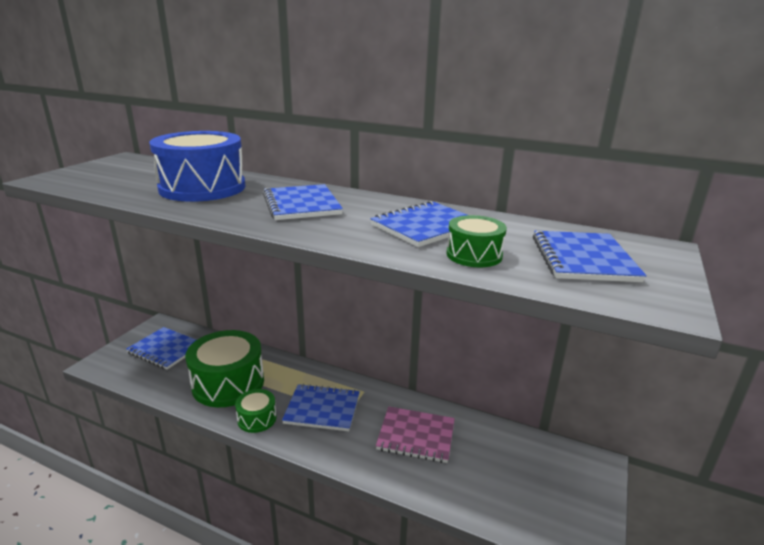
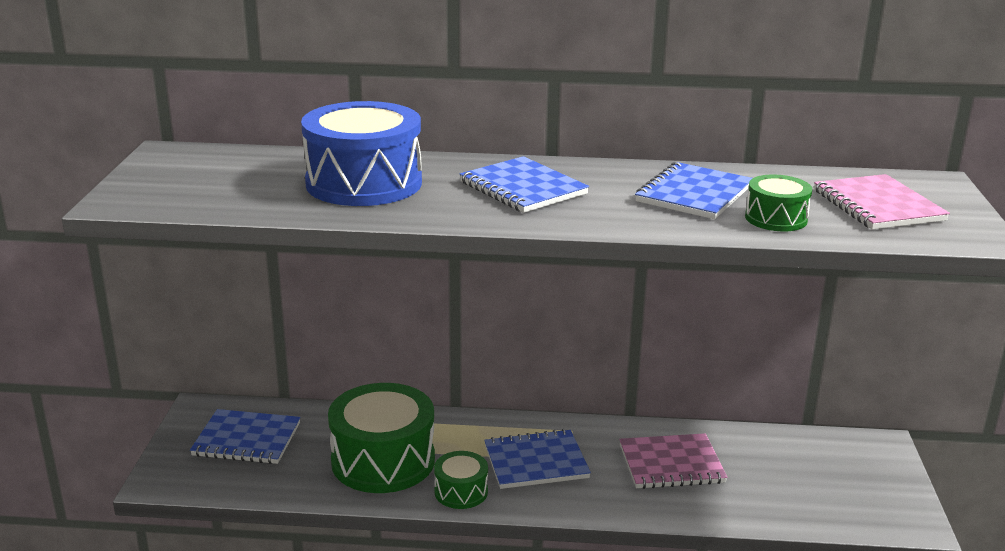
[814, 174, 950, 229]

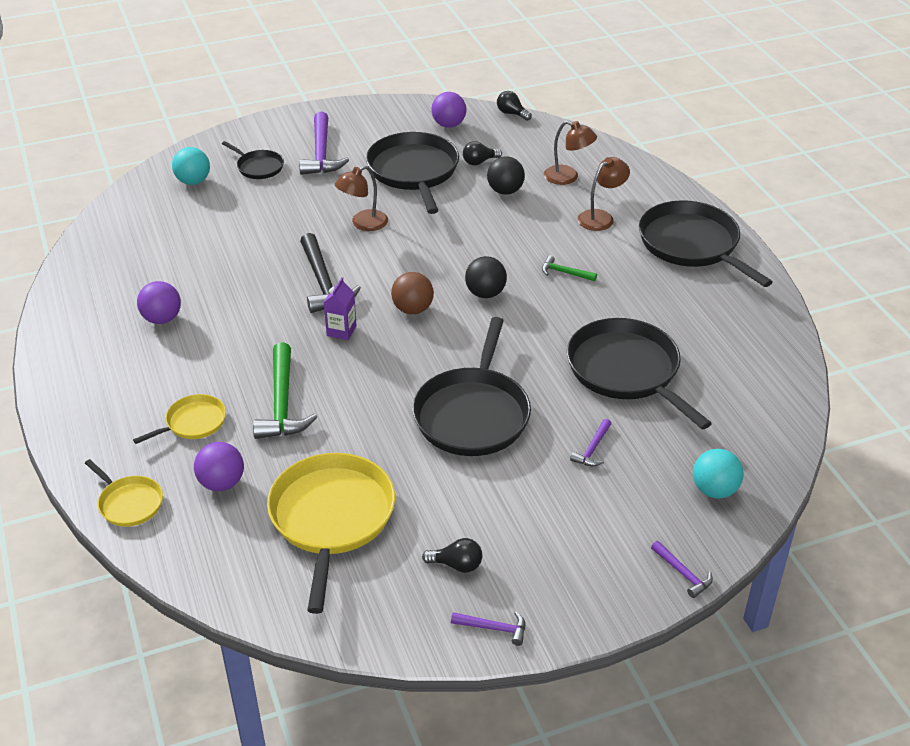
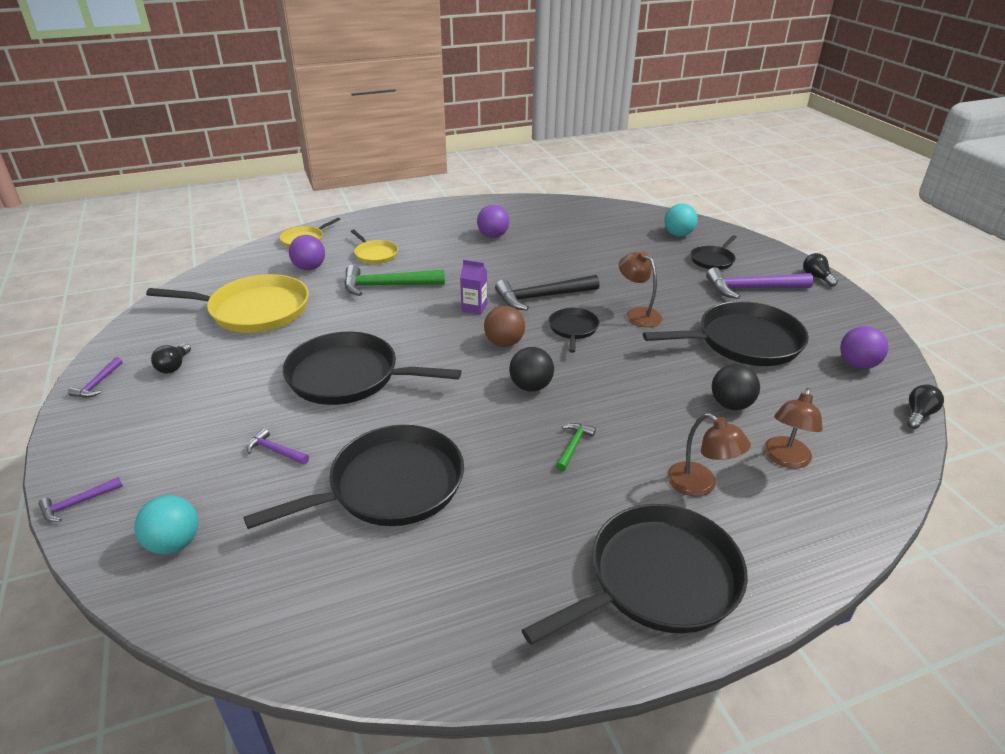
[549, 308, 599, 353]
[803, 253, 838, 287]

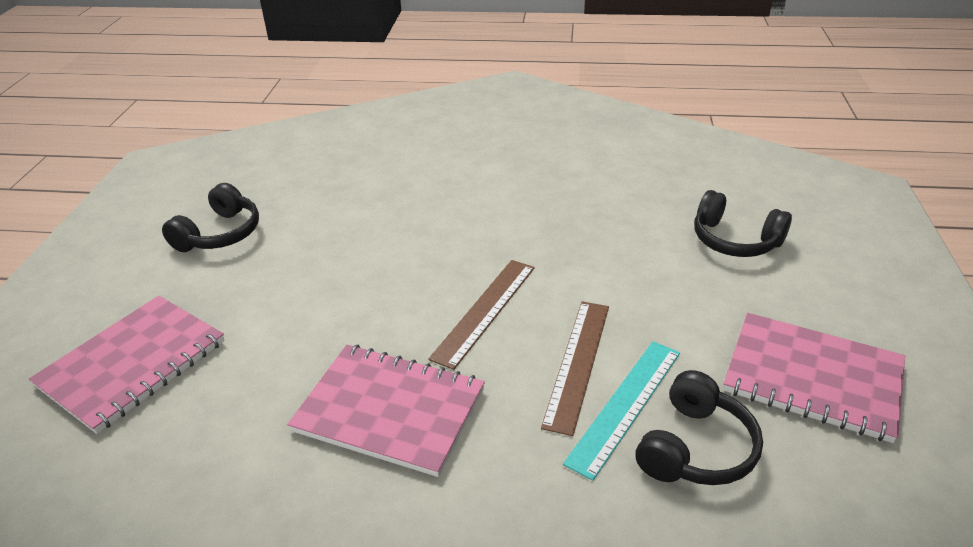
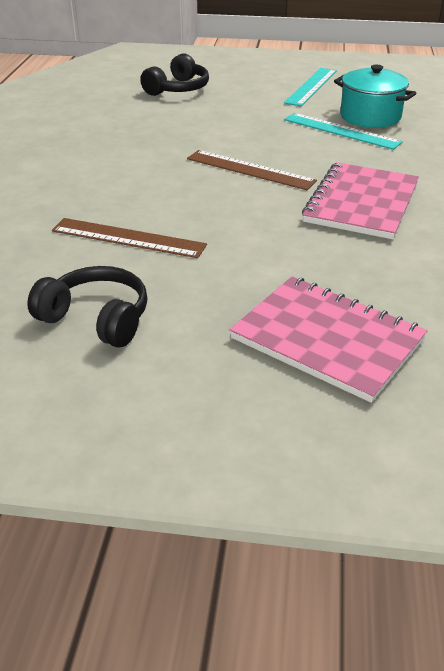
[52, 218, 207, 258]
[334, 65, 417, 128]
[284, 68, 337, 106]

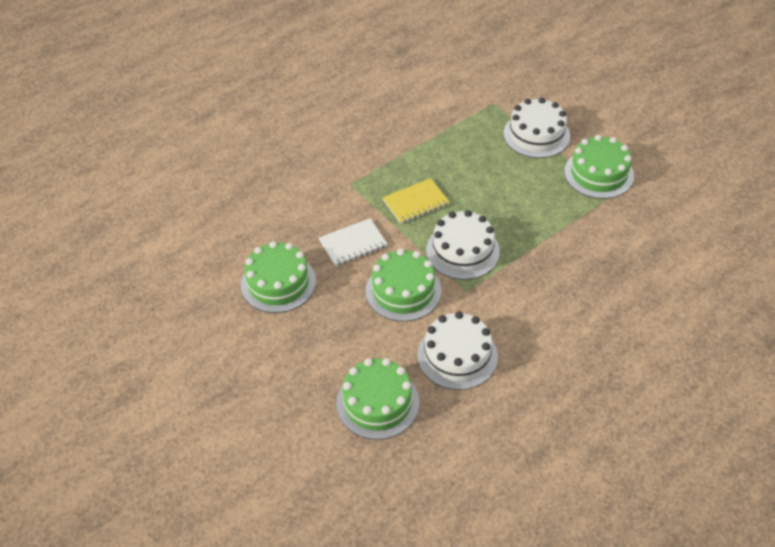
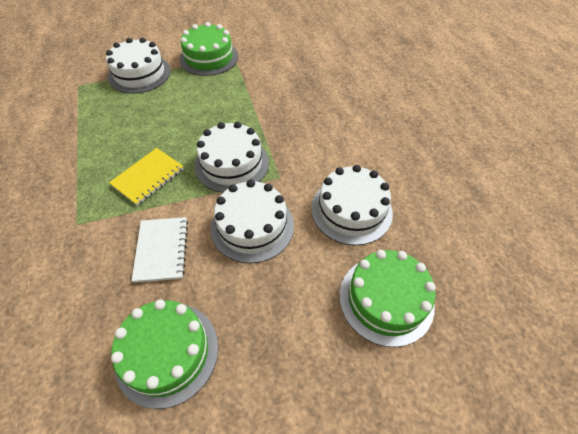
[211, 180, 294, 263]
[109, 148, 184, 206]

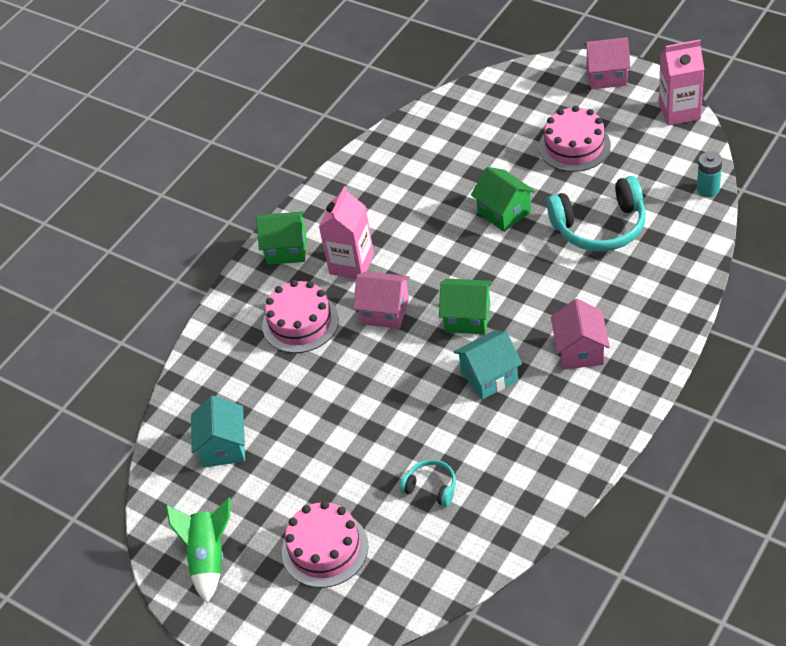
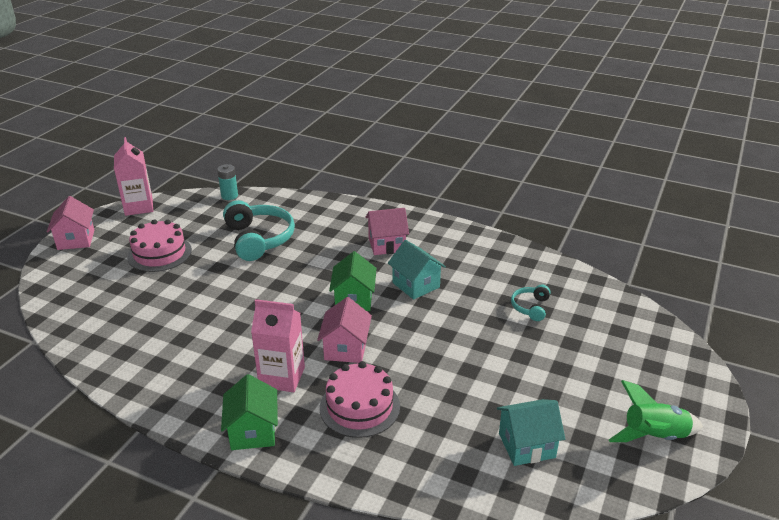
[282, 501, 368, 588] (first image)
[471, 167, 535, 232] (first image)

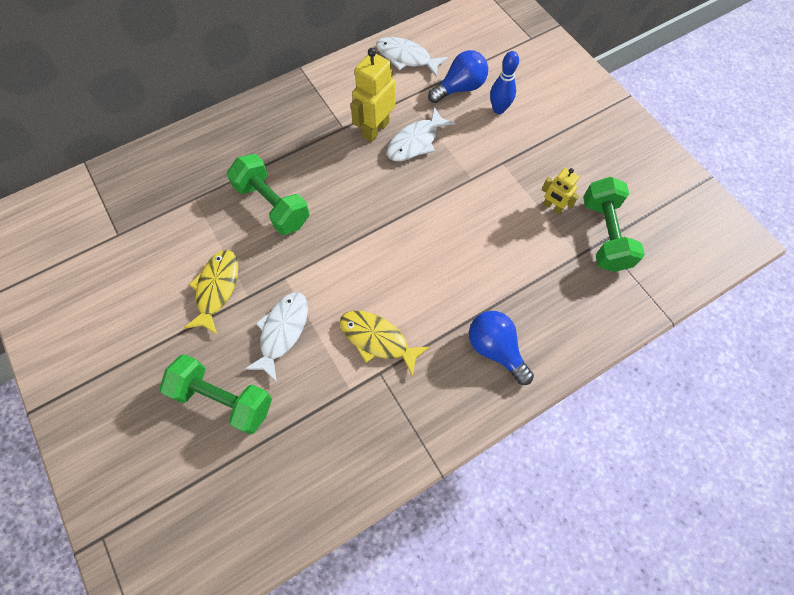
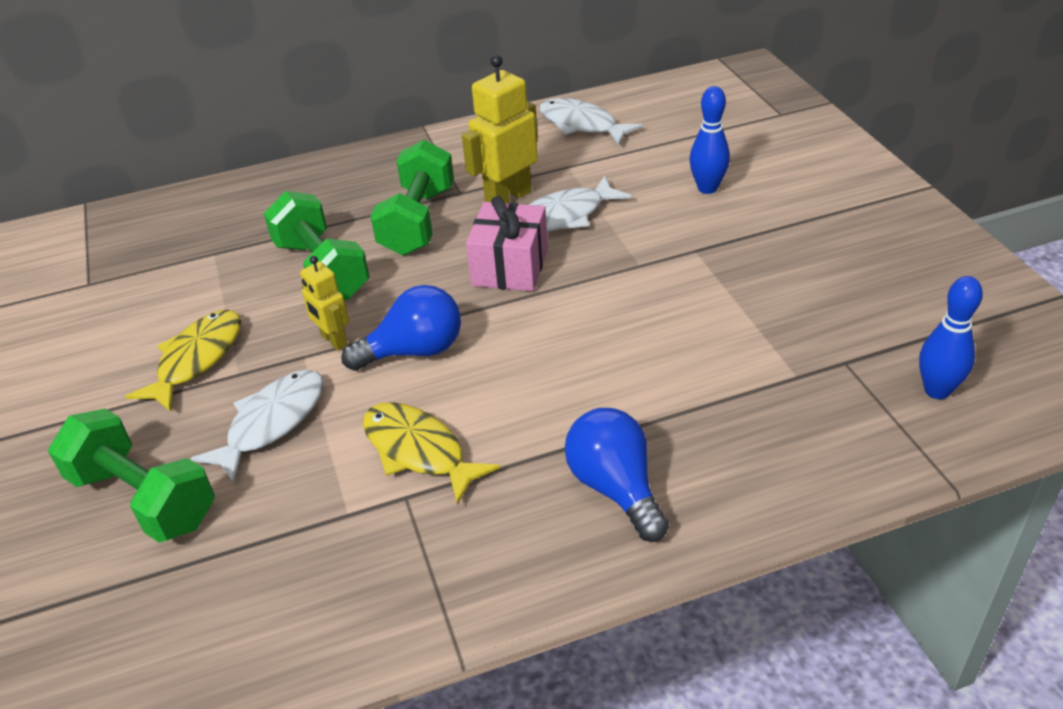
[466, 196, 548, 291]
[919, 276, 983, 399]
[341, 285, 461, 371]
[300, 256, 349, 350]
[370, 140, 454, 256]

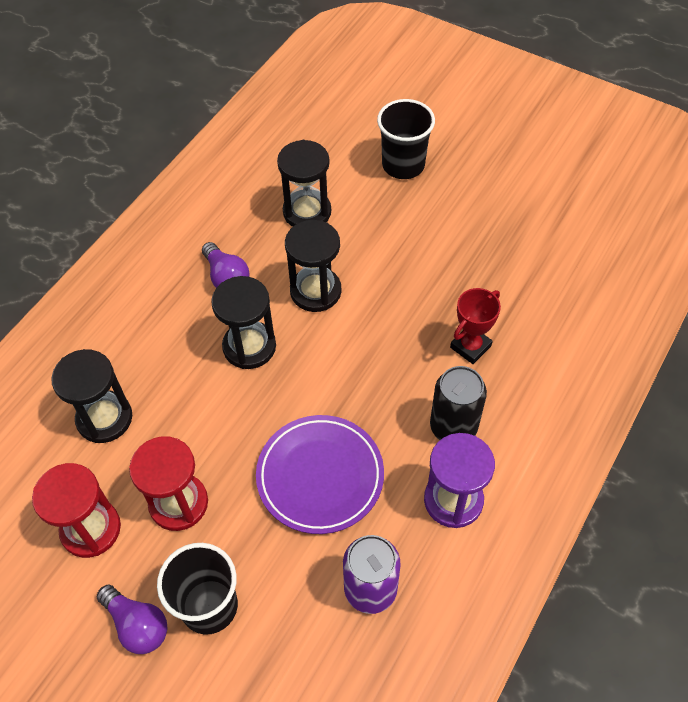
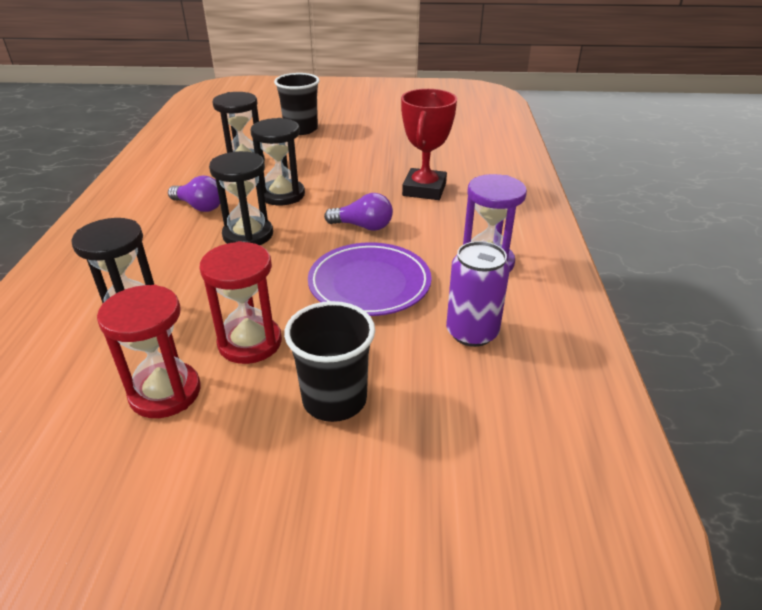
[430, 366, 487, 440] (first image)
[324, 193, 393, 231]
[401, 89, 457, 200]

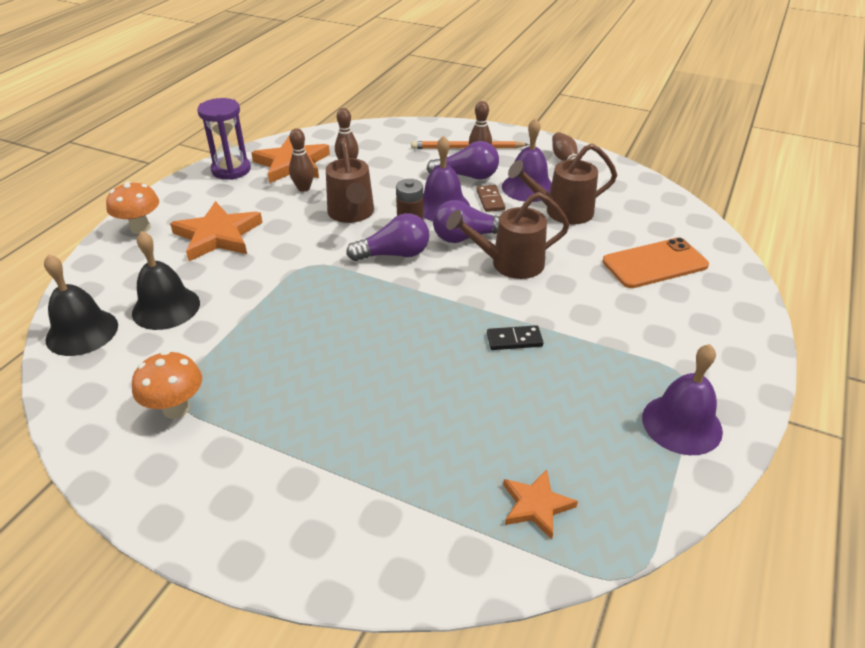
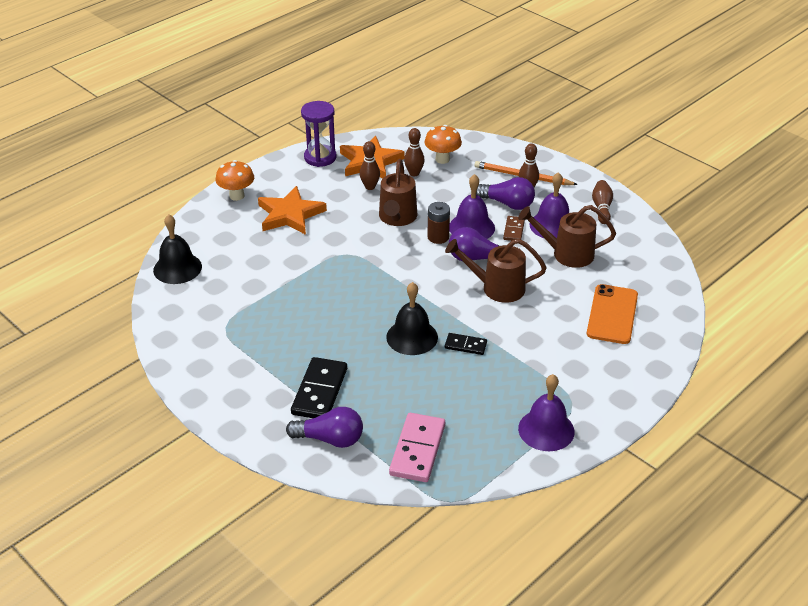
[291, 357, 347, 418]
[386, 282, 438, 355]
[424, 125, 462, 164]
[286, 407, 363, 448]
[389, 413, 445, 482]
[587, 284, 638, 344]

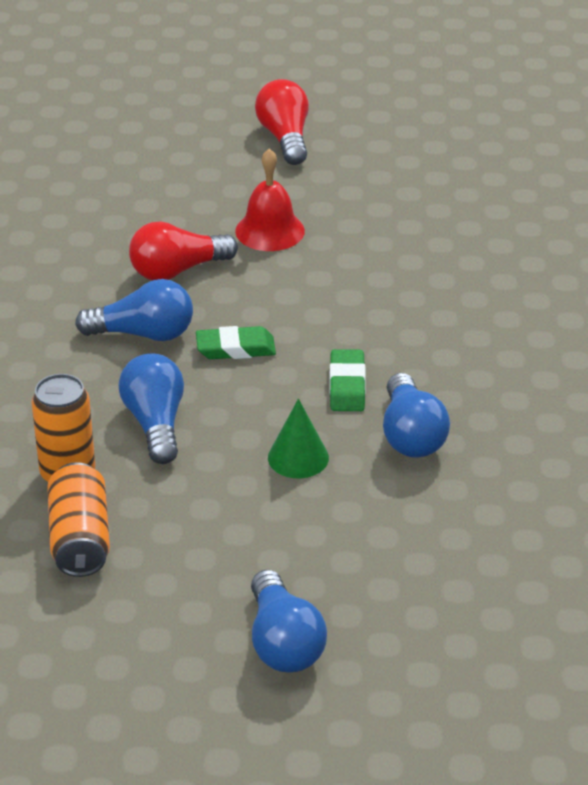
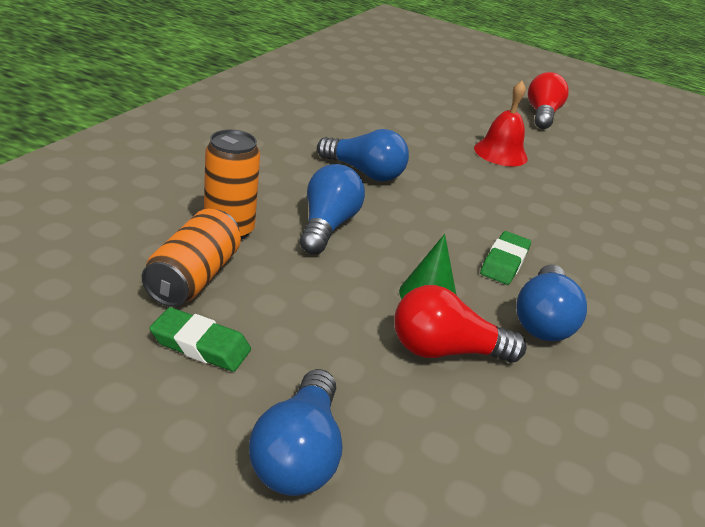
[394, 285, 526, 363]
[150, 307, 251, 372]

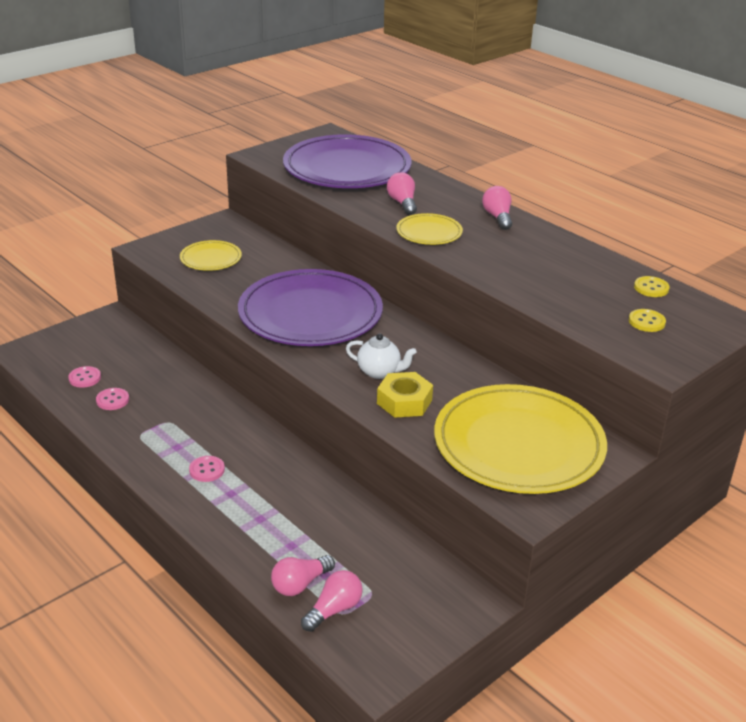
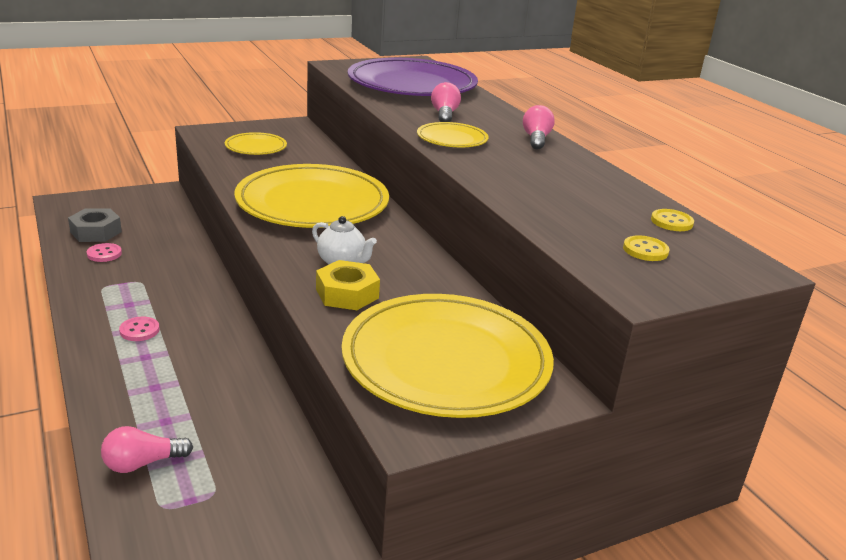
[301, 570, 363, 632] (first image)
[68, 208, 122, 242]
[234, 164, 389, 228]

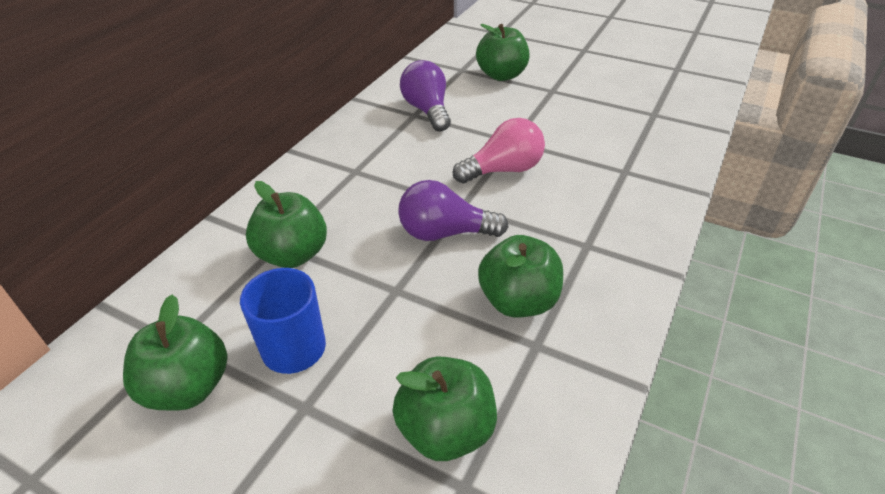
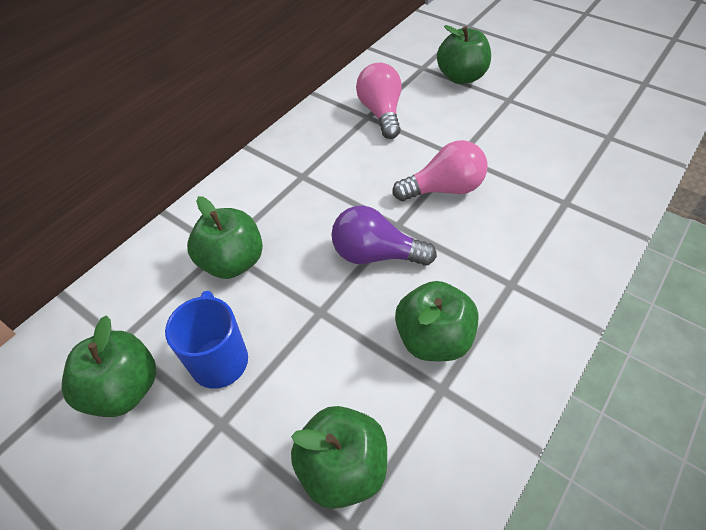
[356, 63, 402, 139]

